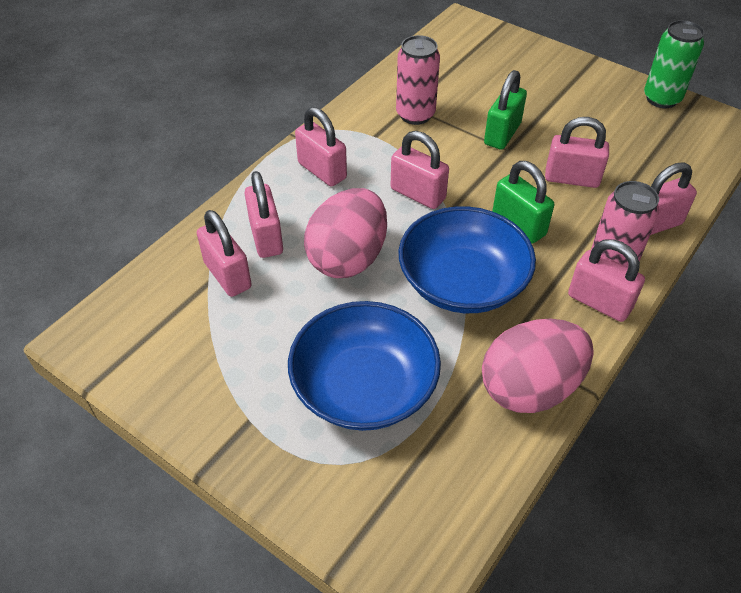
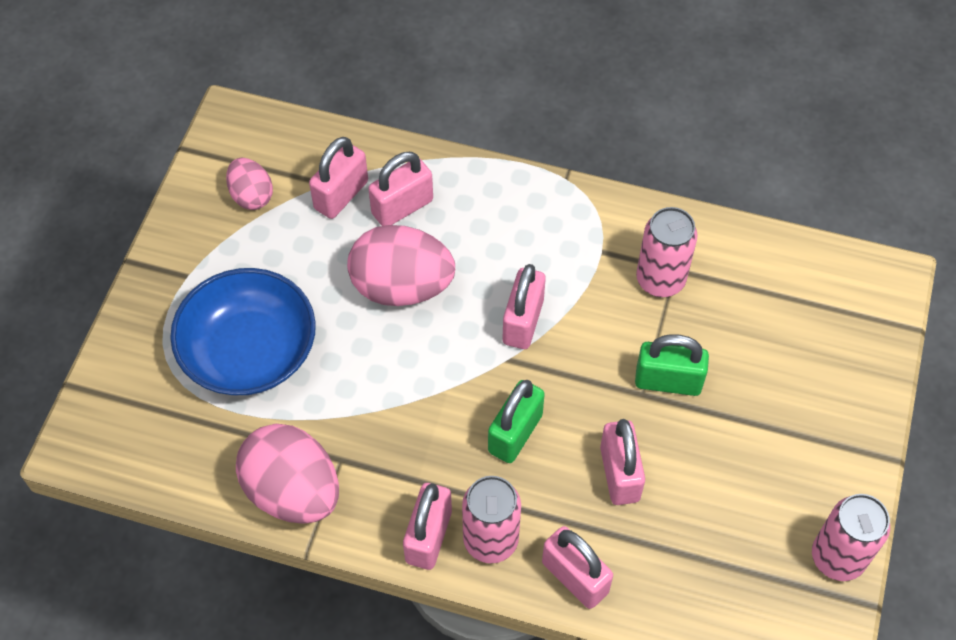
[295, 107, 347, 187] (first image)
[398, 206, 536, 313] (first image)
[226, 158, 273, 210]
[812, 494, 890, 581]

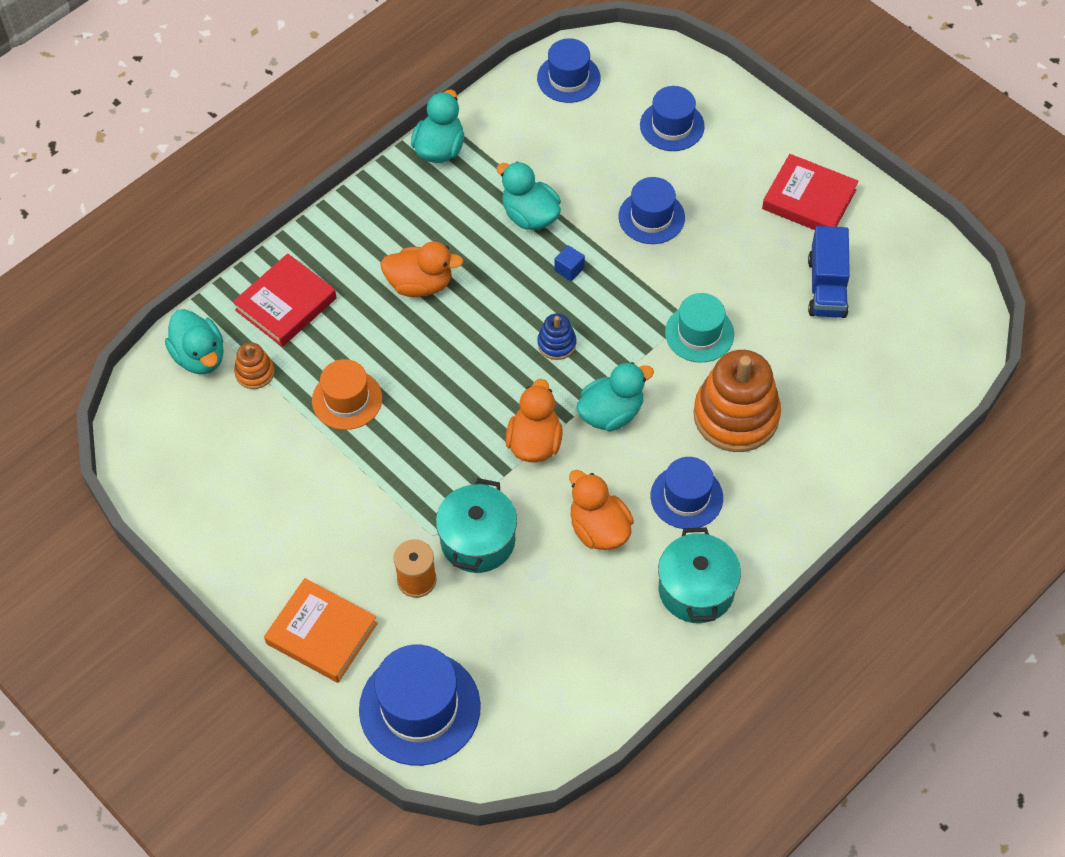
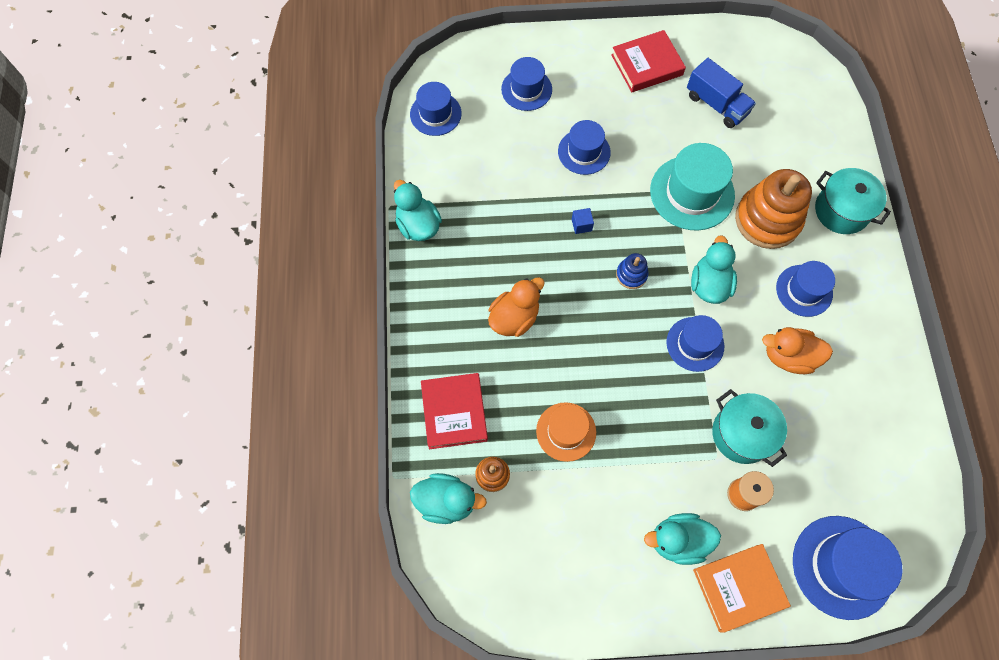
[644, 513, 721, 565]
[815, 168, 891, 234]
[667, 315, 724, 372]
[650, 143, 735, 230]

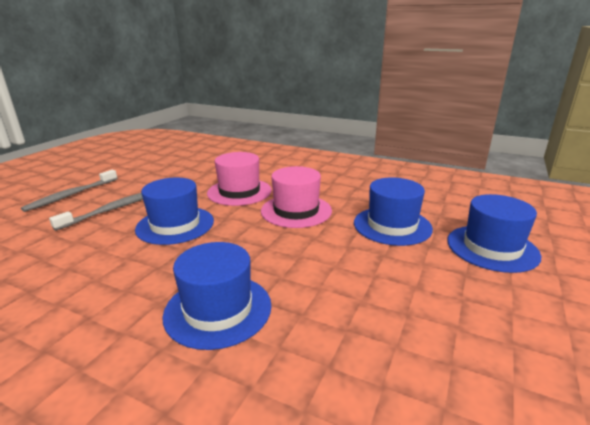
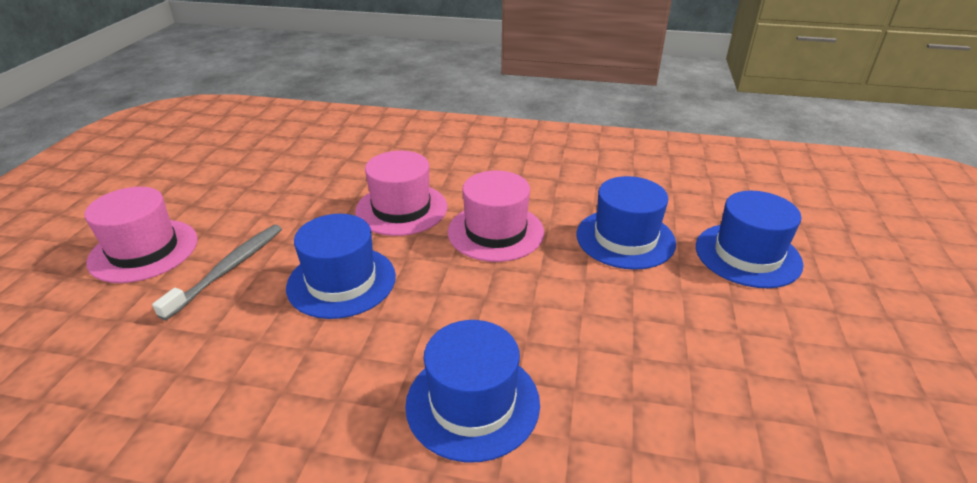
[84, 187, 198, 283]

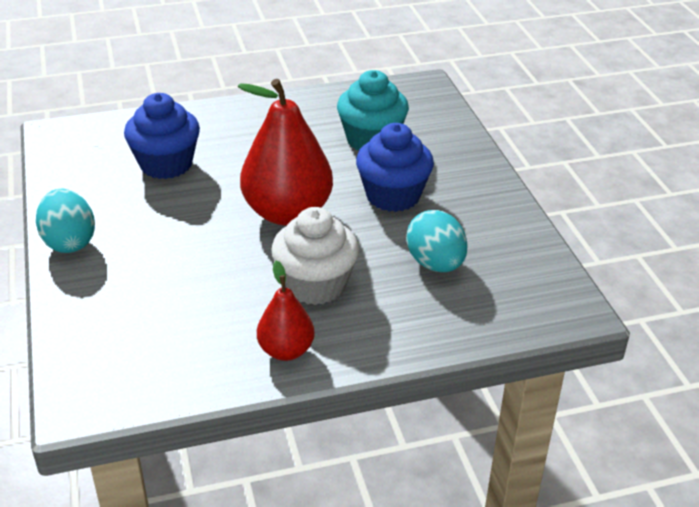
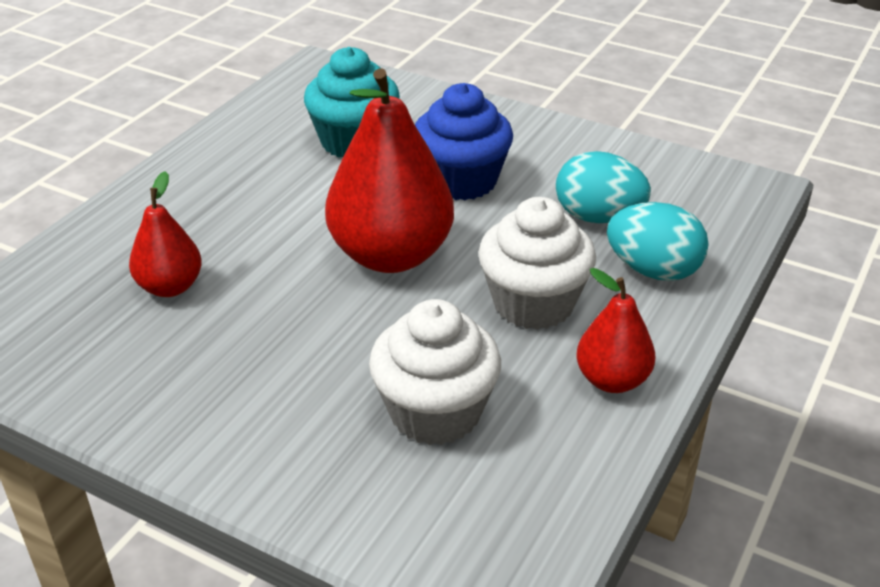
[369, 299, 501, 445]
[607, 202, 709, 281]
[129, 171, 202, 297]

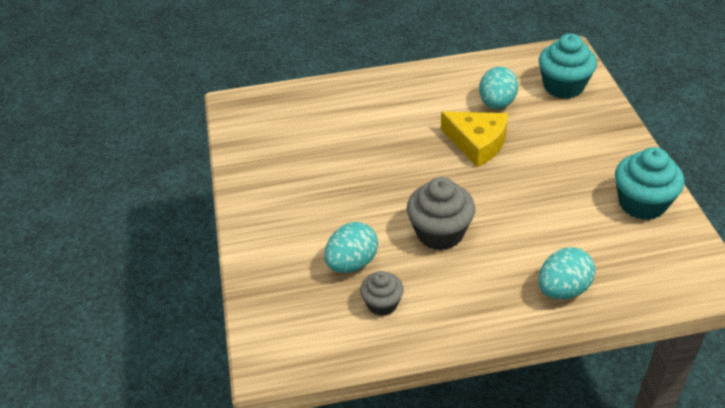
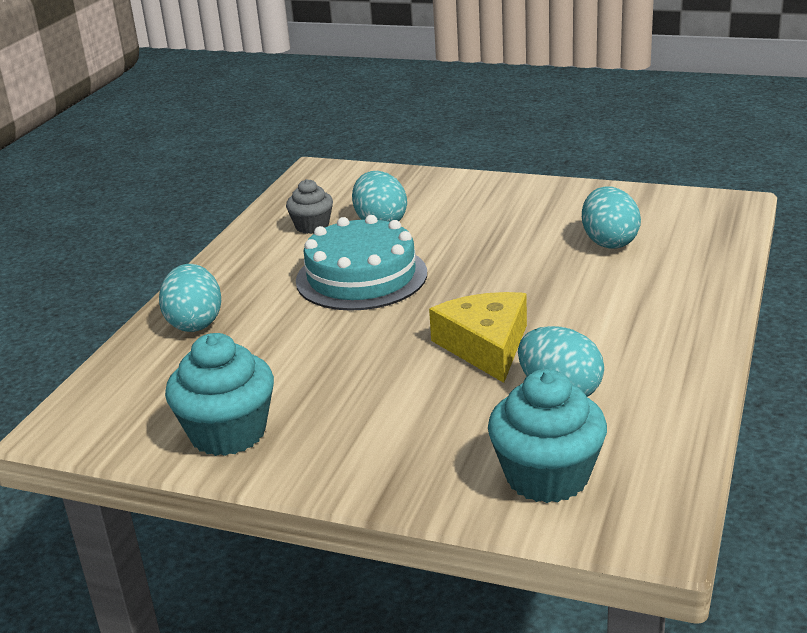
[582, 187, 641, 249]
[296, 215, 427, 311]
[429, 292, 527, 383]

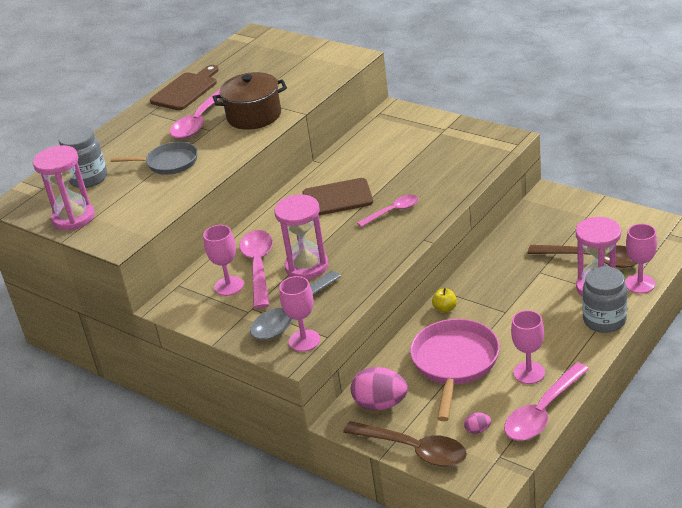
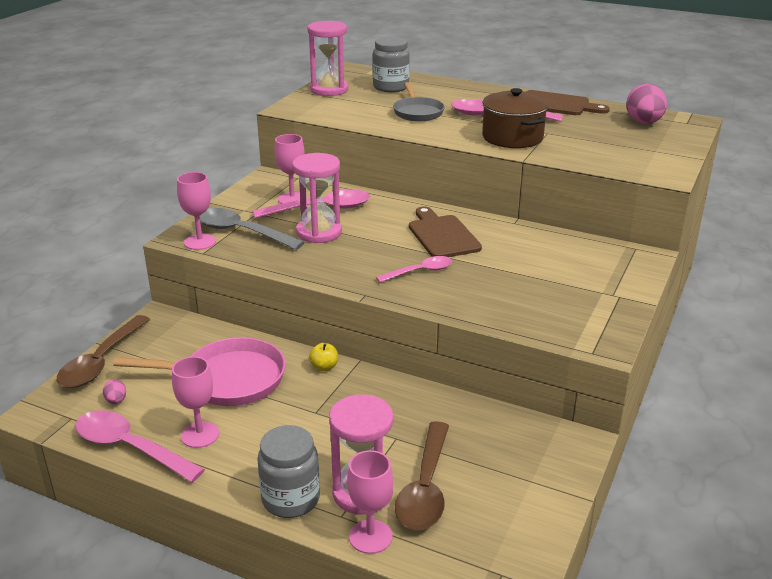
[626, 84, 667, 124]
[376, 256, 452, 283]

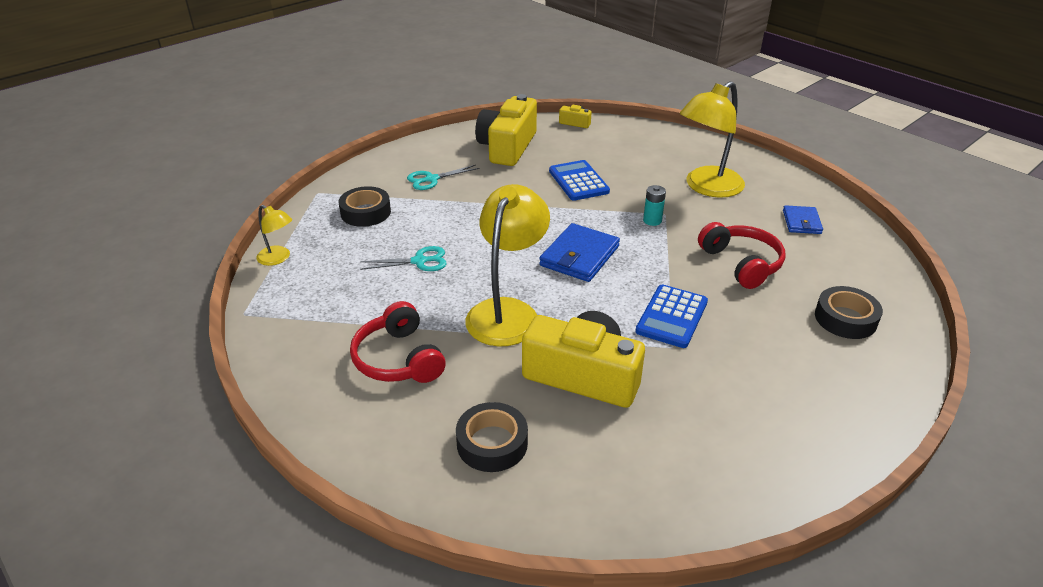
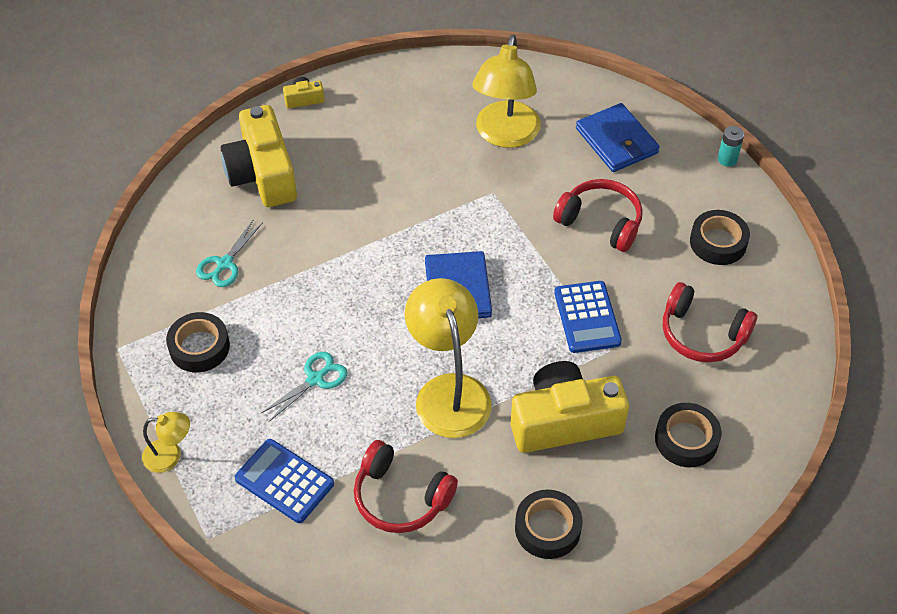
[655, 403, 722, 467]
[663, 282, 757, 362]
[235, 439, 334, 523]
[718, 126, 744, 167]
[576, 103, 660, 172]

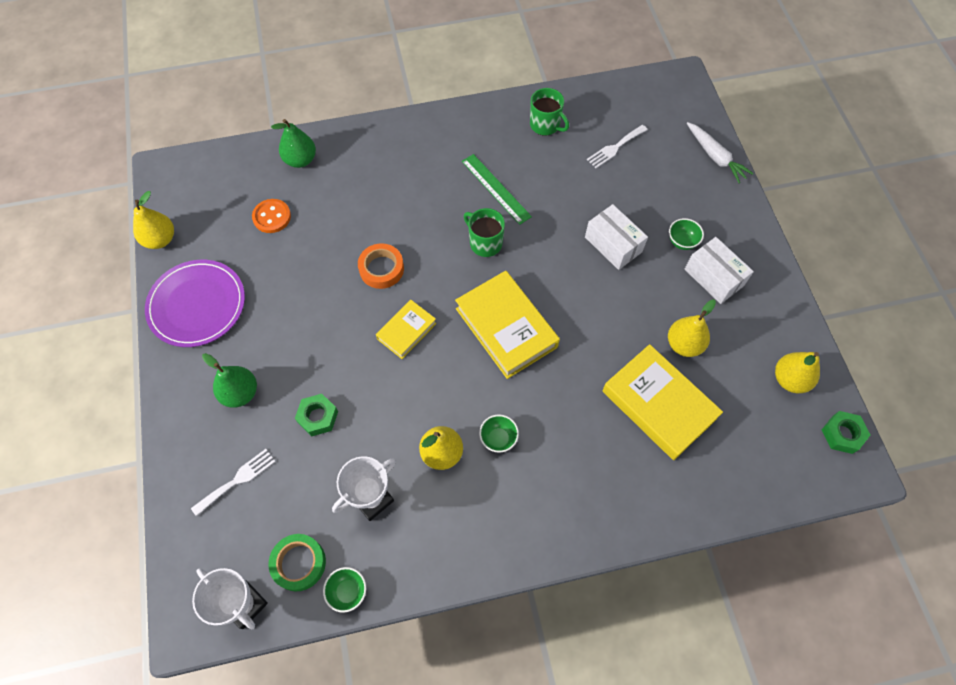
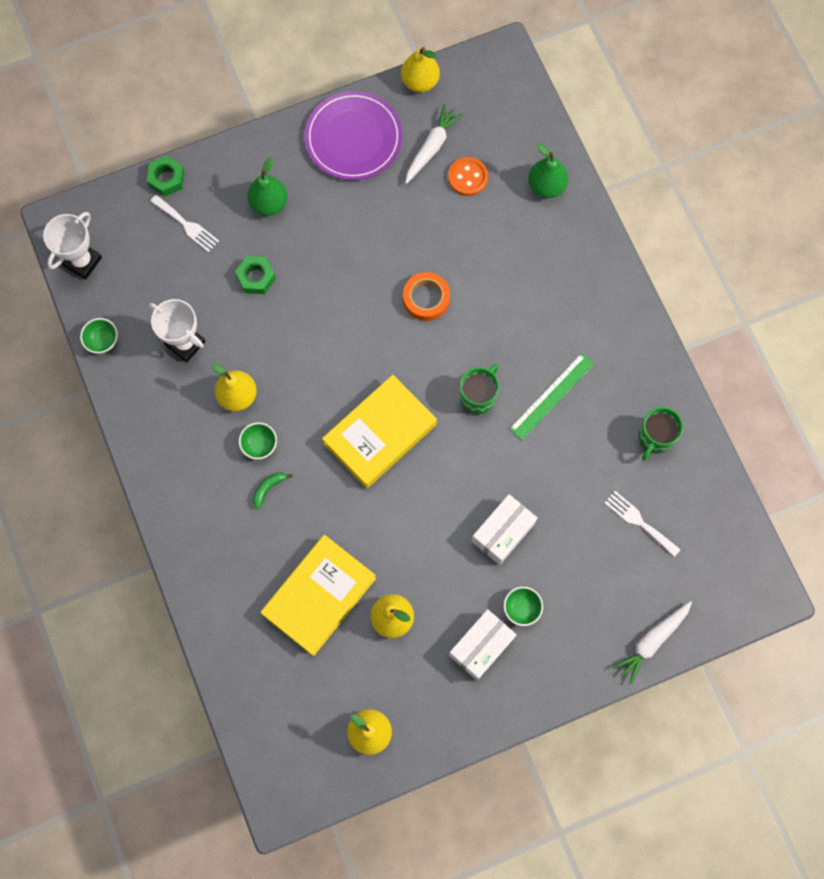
[268, 534, 326, 591] (first image)
[376, 300, 437, 359] (first image)
[253, 472, 293, 509]
[405, 104, 463, 184]
[147, 156, 185, 197]

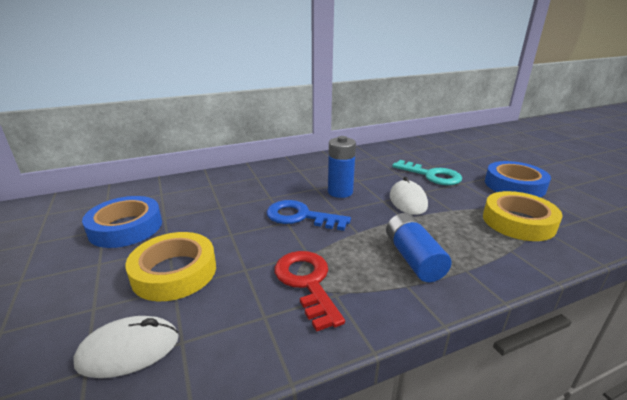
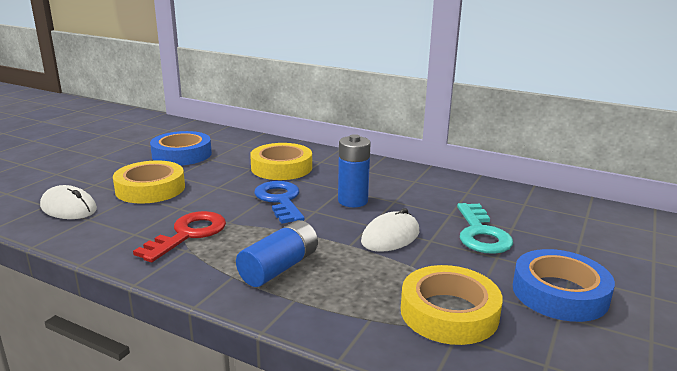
[250, 143, 312, 180]

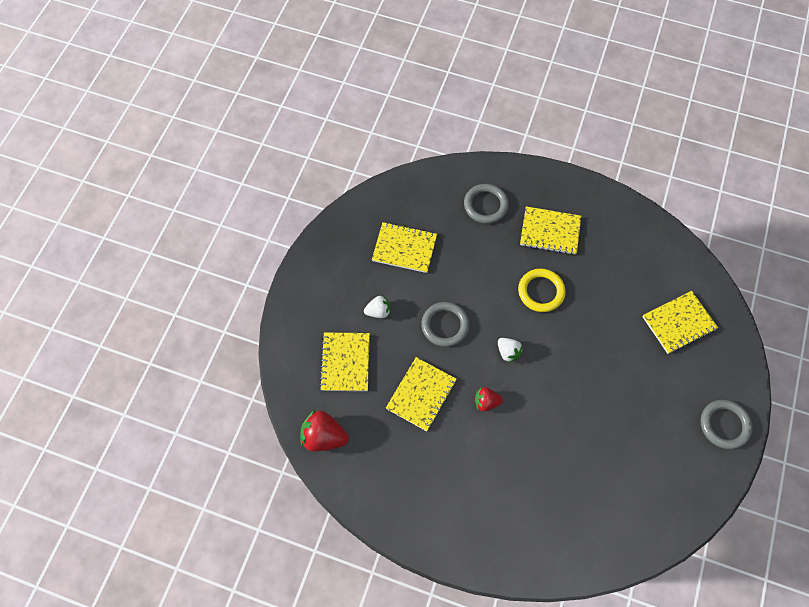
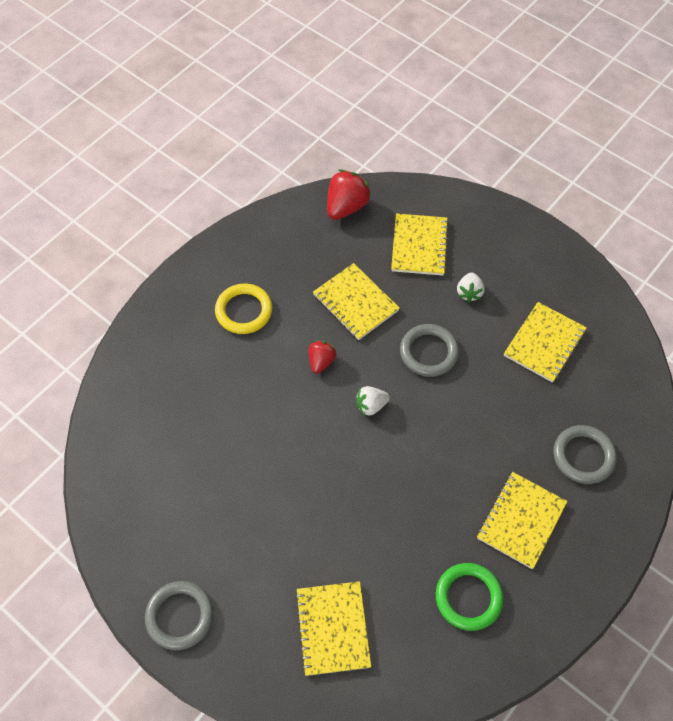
[436, 563, 504, 631]
[215, 284, 272, 334]
[391, 213, 449, 276]

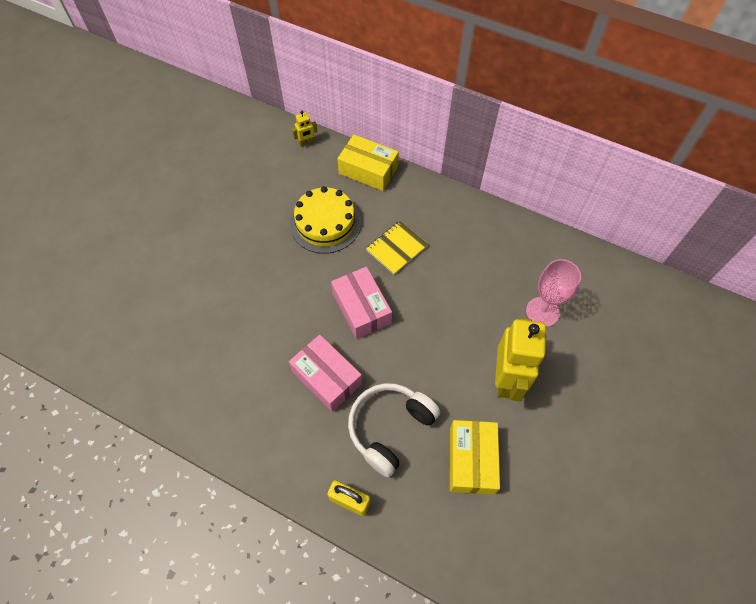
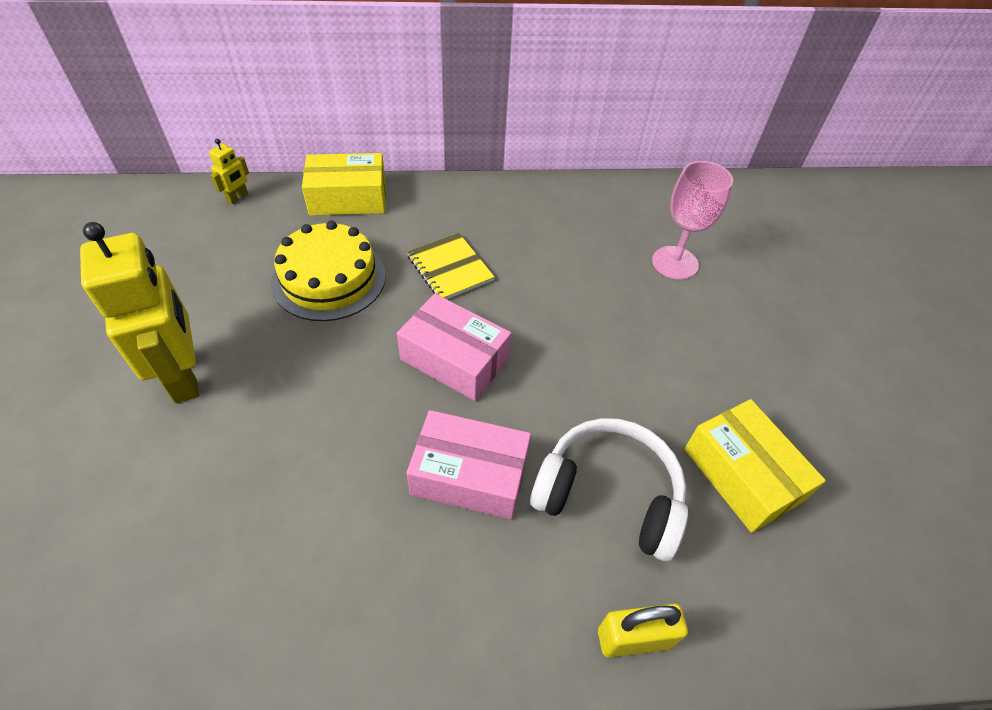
[80, 222, 199, 403]
[530, 418, 688, 561]
[407, 233, 495, 299]

